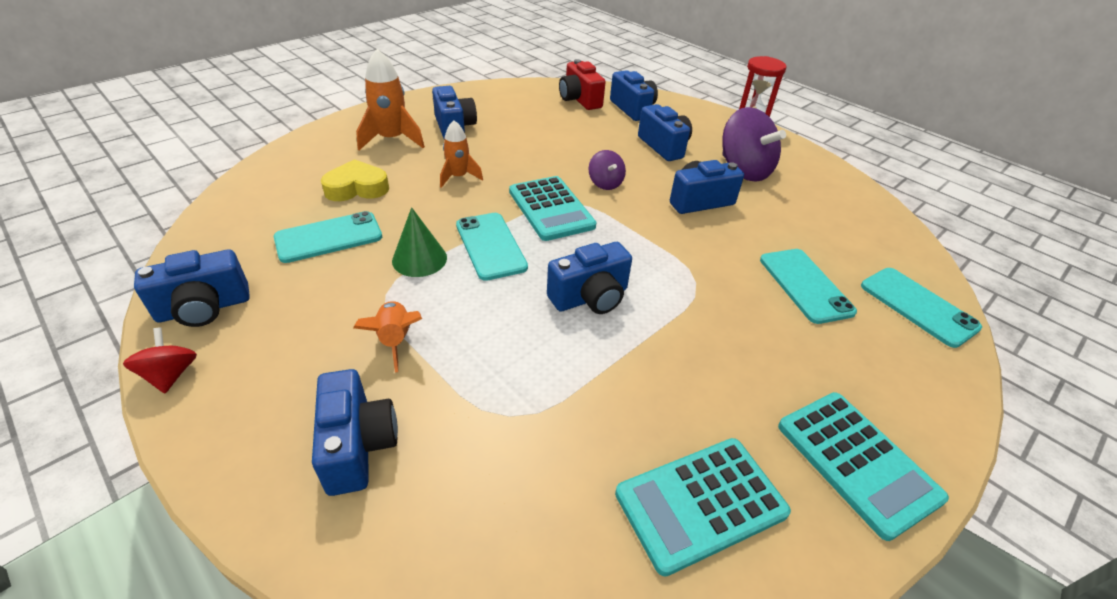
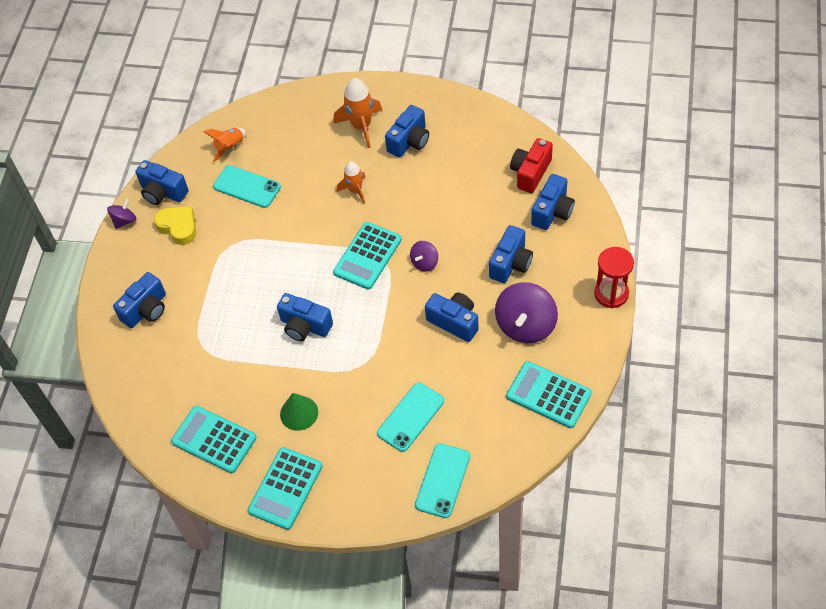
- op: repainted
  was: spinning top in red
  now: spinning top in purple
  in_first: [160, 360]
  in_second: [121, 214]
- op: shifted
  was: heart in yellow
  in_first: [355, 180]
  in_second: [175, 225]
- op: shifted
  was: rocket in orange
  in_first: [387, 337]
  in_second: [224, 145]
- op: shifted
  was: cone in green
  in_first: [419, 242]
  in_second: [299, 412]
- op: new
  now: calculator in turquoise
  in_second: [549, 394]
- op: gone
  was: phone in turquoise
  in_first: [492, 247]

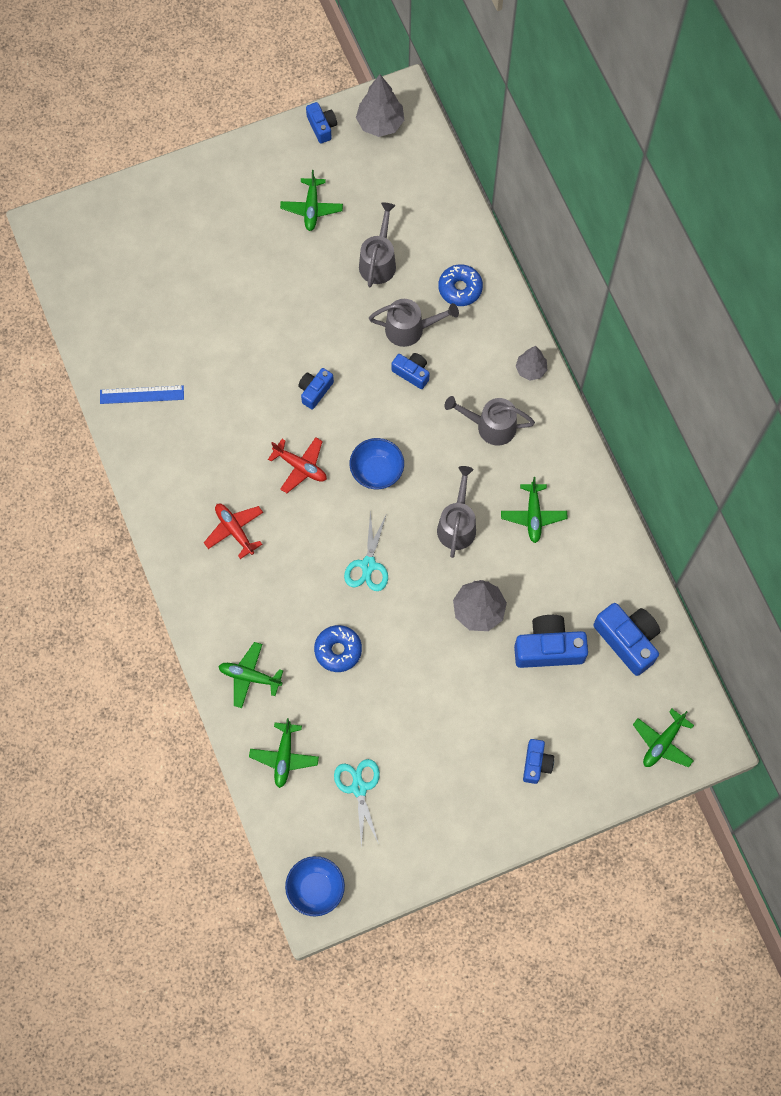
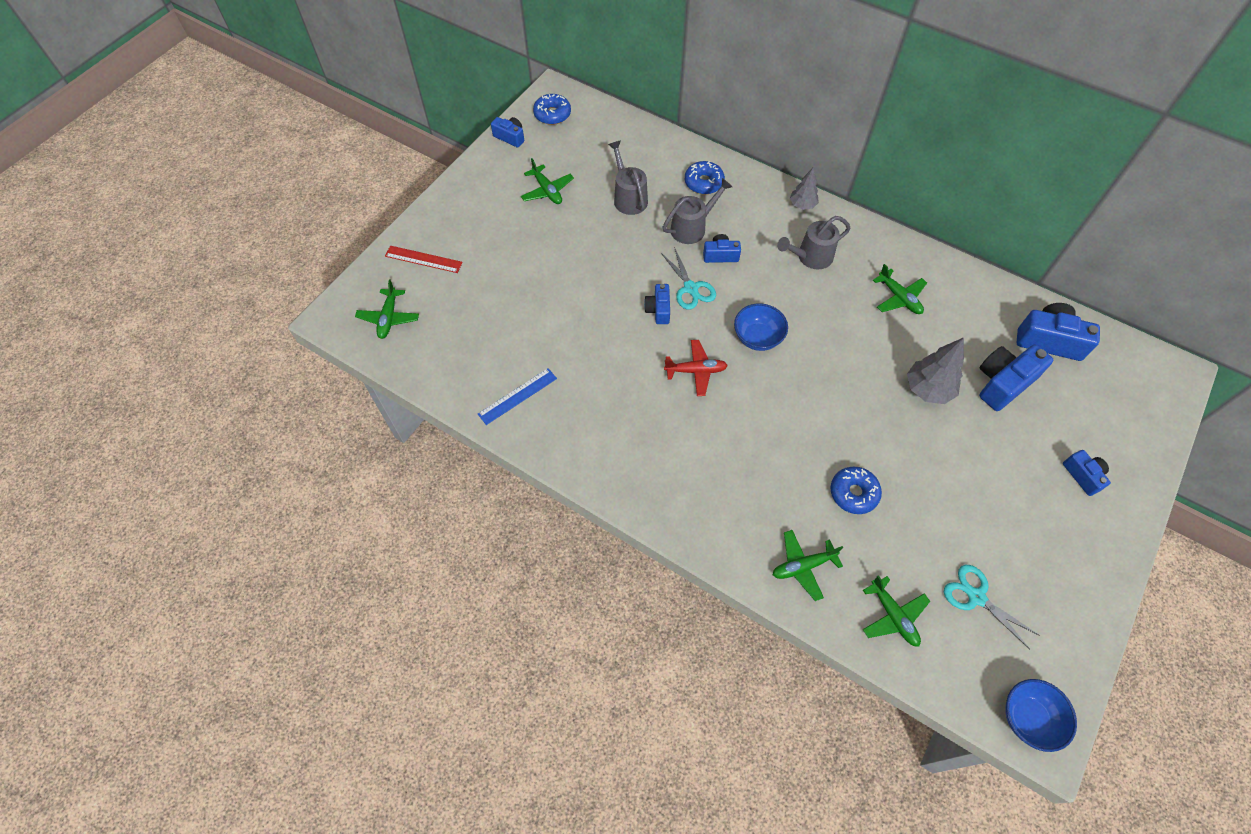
- op: shifted
  was: plane in green
  in_first: [663, 738]
  in_second: [387, 309]
- op: new
  now: ruler in red
  in_second: [424, 259]
- op: swapped
  was: tree in grey
  now: donut in blue
  in_first: [380, 105]
  in_second: [552, 109]
- op: shifted
  was: scissors in turquoise
  in_first: [366, 550]
  in_second: [688, 278]
- op: gone
  was: plane in red
  in_first: [233, 531]
- op: gone
  was: watering can in grey
  in_first: [456, 512]

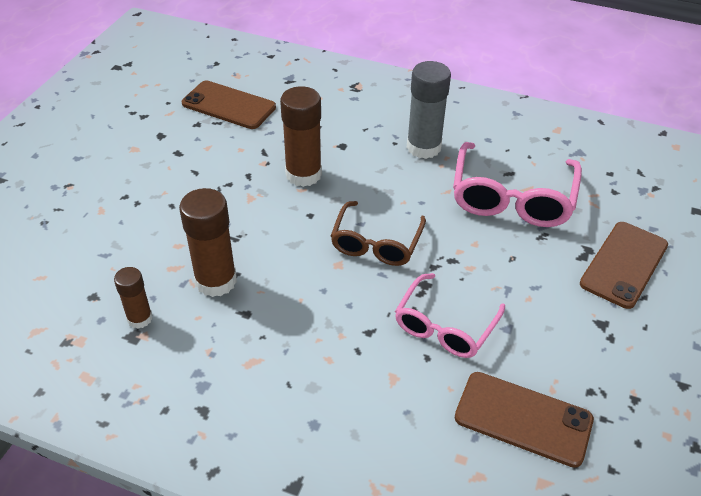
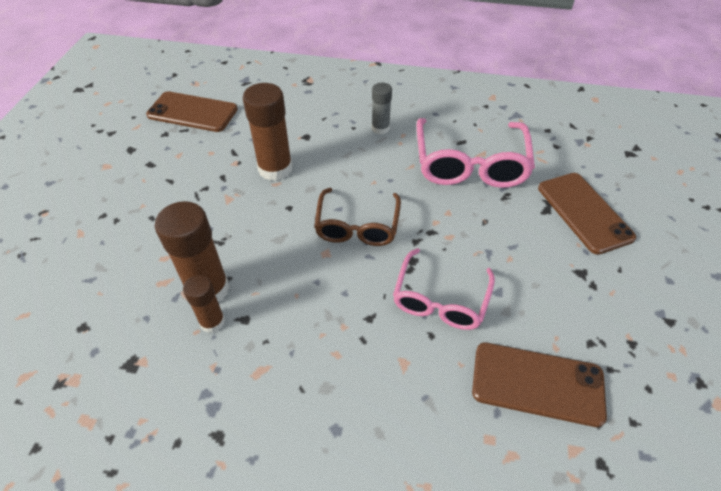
- op: shifted
  was: glue stick in brown
  in_first: [133, 298]
  in_second: [204, 304]
- op: scaled
  was: glue stick in grey
  in_first: [429, 110]
  in_second: [382, 108]
  ratio: 0.57
- op: rotated
  was: phone in brown
  in_first: [624, 265]
  in_second: [587, 214]
  clockwise: -45

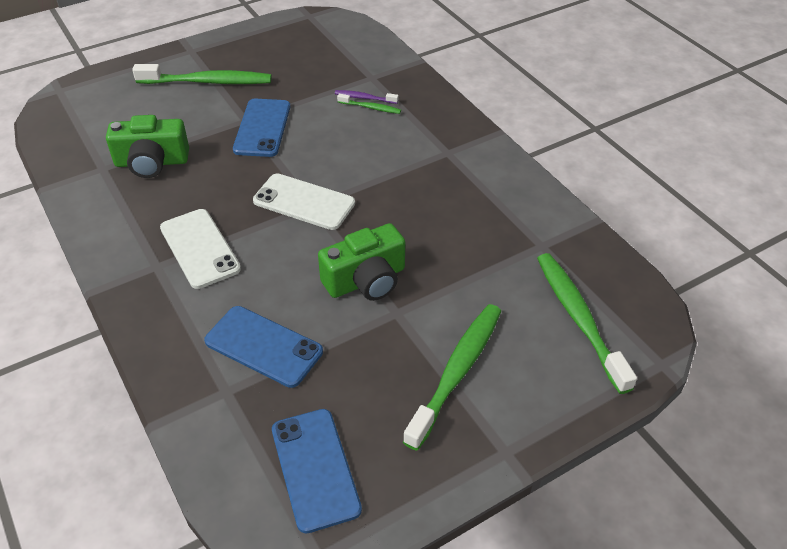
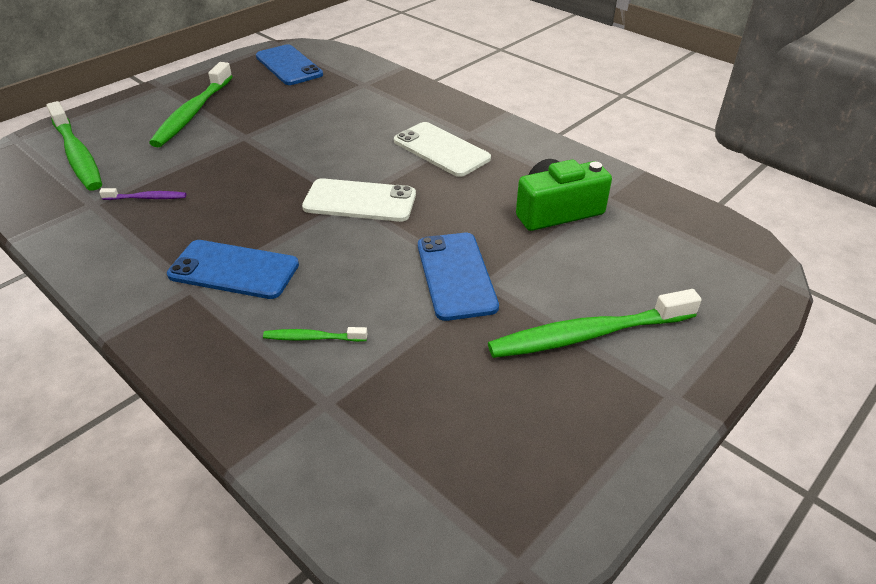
- op: shifted
  was: toothbrush in purple
  in_first: [367, 97]
  in_second: [142, 194]
- op: shifted
  was: phone in blue
  in_first: [263, 347]
  in_second: [233, 269]
- op: gone
  was: camera in green
  in_first: [361, 262]

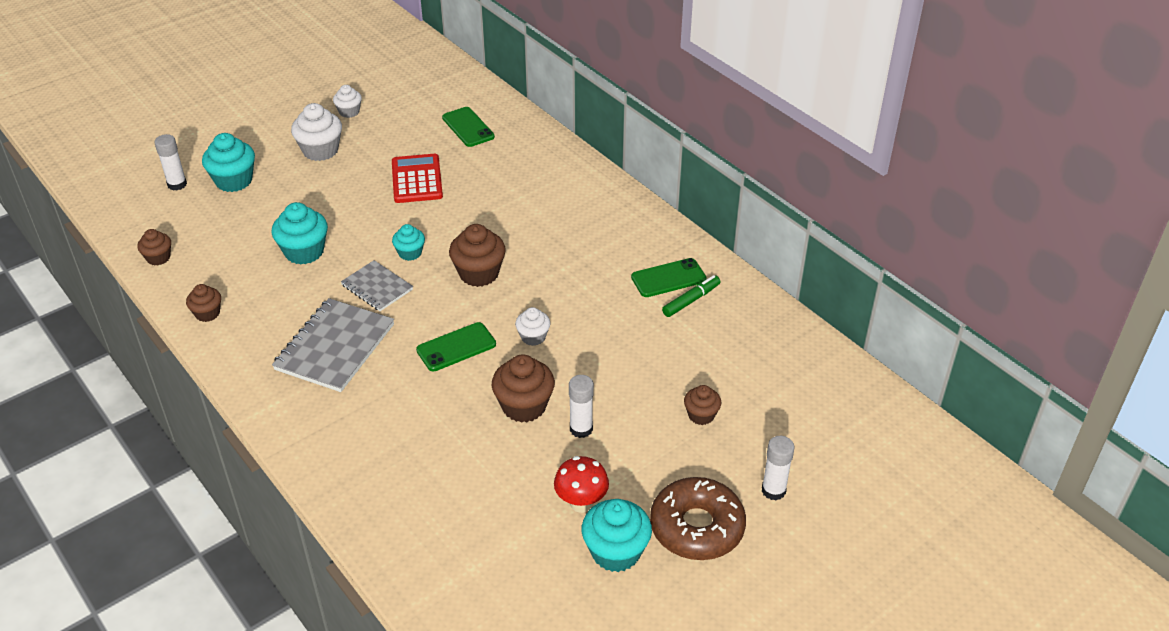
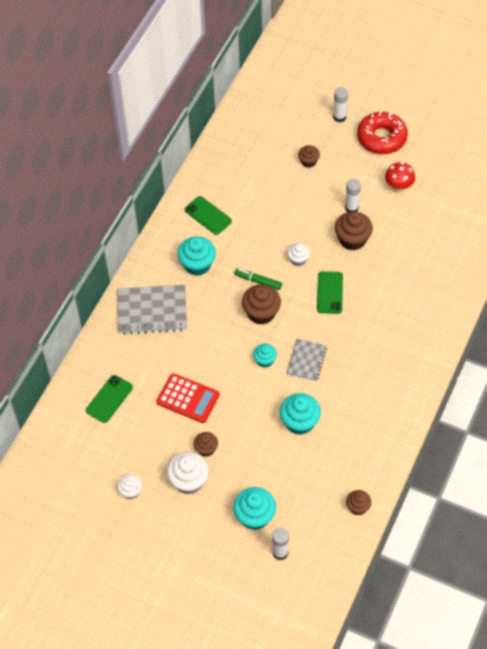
- op: shifted
  was: notebook in grey
  in_first: [333, 345]
  in_second: [152, 310]
- op: rotated
  was: calculator in red
  in_first: [417, 178]
  in_second: [188, 398]
  clockwise: -120
- op: shifted
  was: cupcake in turquoise
  in_first: [617, 535]
  in_second: [196, 256]
- op: shifted
  was: cupcake in brown
  in_first: [203, 303]
  in_second: [206, 444]
- op: shifted
  was: marker in green
  in_first: [691, 296]
  in_second: [258, 279]
- op: rotated
  was: phone in green
  in_first: [456, 346]
  in_second: [330, 292]
  clockwise: 60
- op: repainted
  was: donut in brown
  now: donut in red
  in_first: [698, 518]
  in_second: [382, 133]

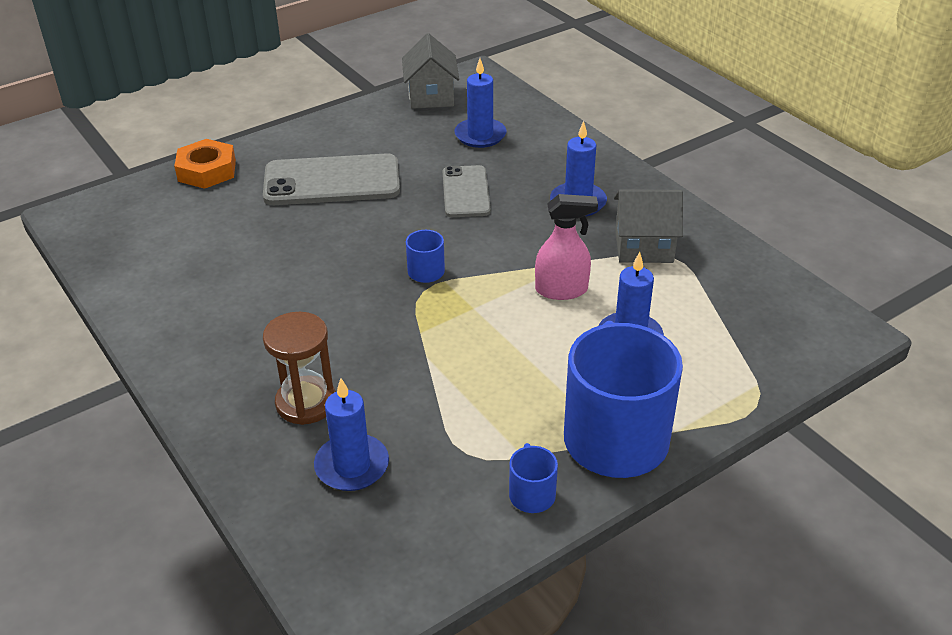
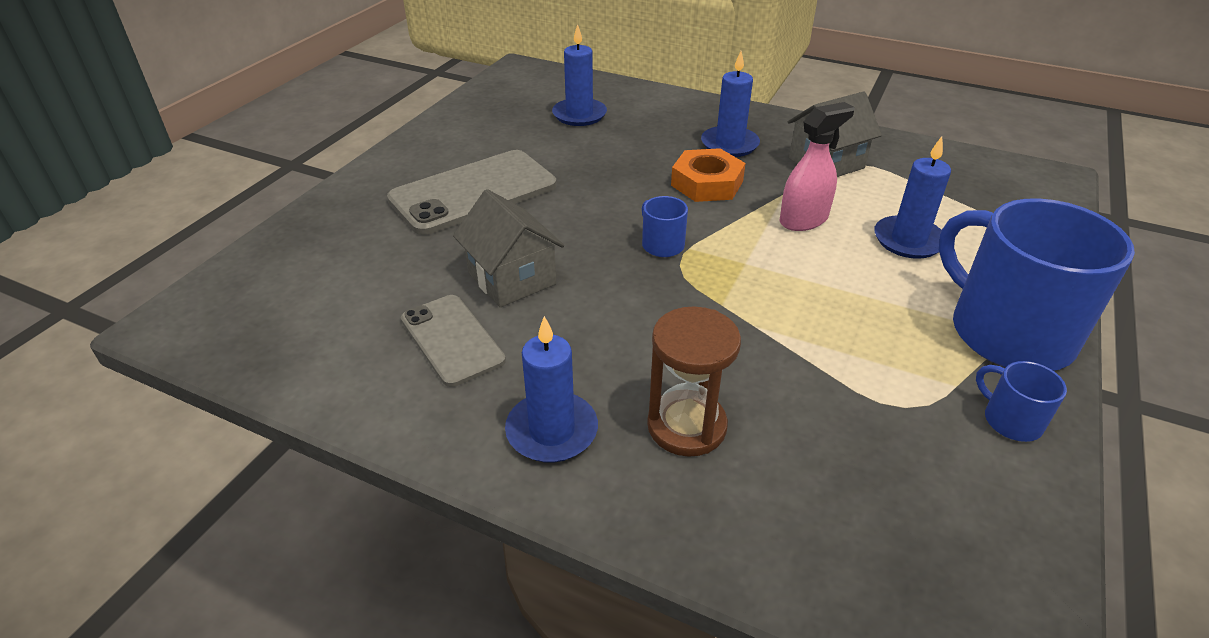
- op: shifted
  was: phone in grey
  in_first: [466, 191]
  in_second: [453, 341]
- op: shifted
  was: house in grey
  in_first: [430, 71]
  in_second: [508, 248]
- op: shifted
  was: candle in blue
  in_first: [351, 434]
  in_second: [551, 389]
- op: shifted
  was: nut in orange
  in_first: [205, 164]
  in_second: [708, 175]

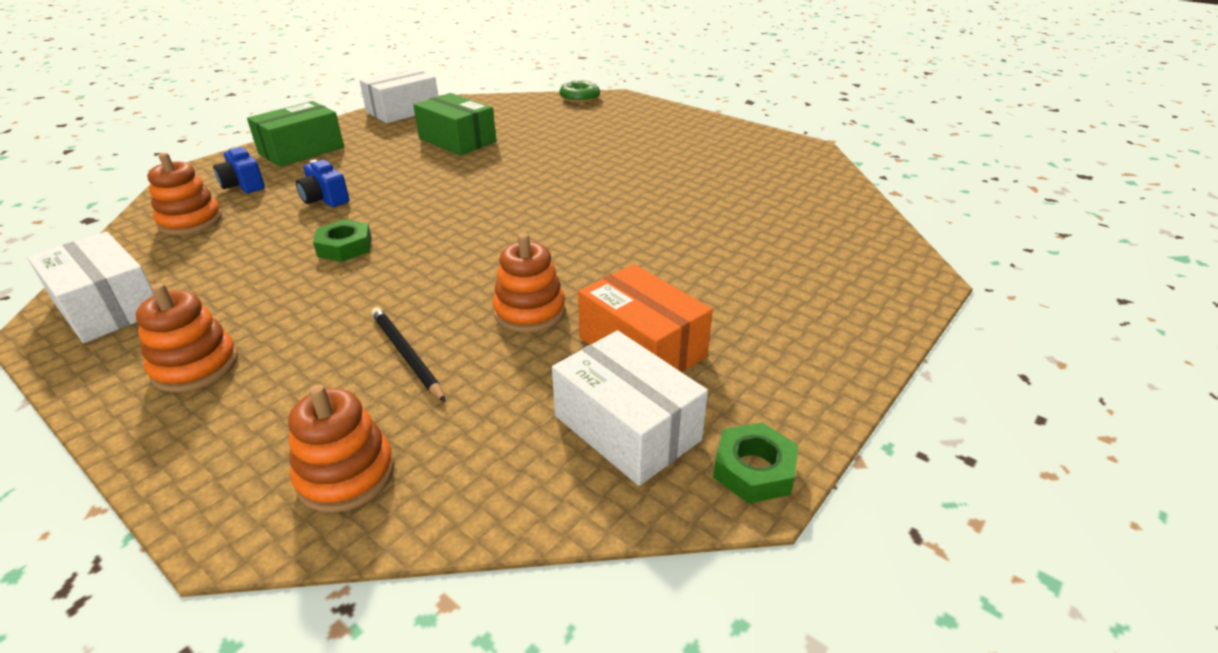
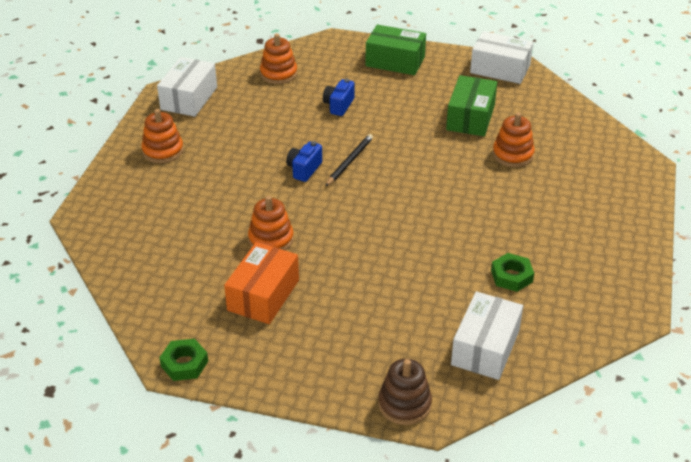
- op: shifted
  was: camera in blue
  in_first: [239, 170]
  in_second: [304, 161]
- op: shifted
  was: pencil in black
  in_first: [408, 354]
  in_second: [349, 160]
- op: new
  now: stacking toy in brown
  in_second: [405, 392]
- op: shifted
  was: box in white
  in_first: [630, 408]
  in_second: [487, 335]
- op: shifted
  was: nut in green
  in_first: [342, 240]
  in_second: [512, 272]
- op: shifted
  was: stacking toy in orange
  in_first: [341, 449]
  in_second: [513, 140]
- op: gone
  was: donut in green
  in_first: [579, 91]

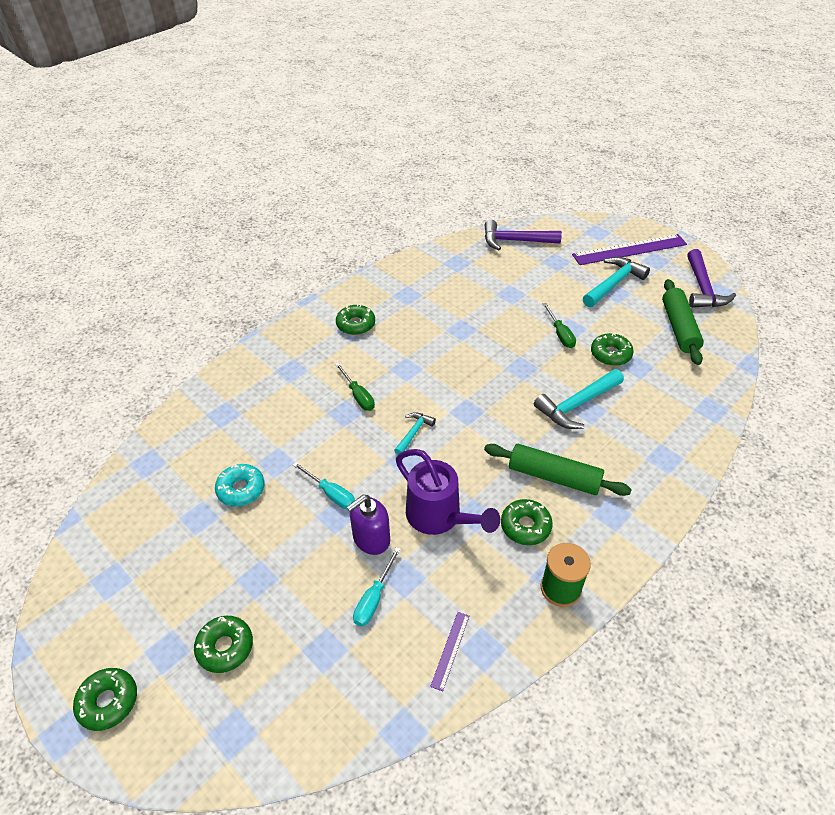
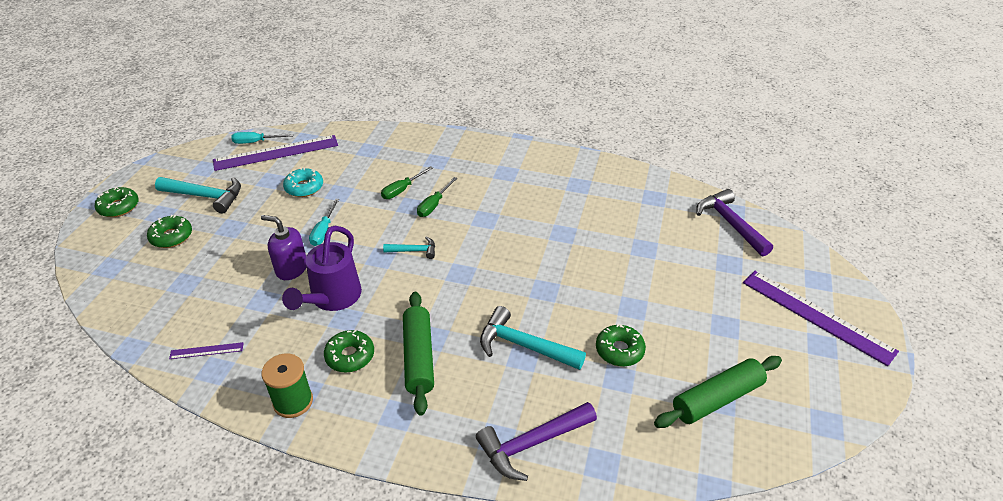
- op: shifted
  was: hammer in turquoise
  in_first: [616, 282]
  in_second: [198, 195]
- op: new
  now: ruler in purple
  in_second: [275, 153]
- op: shifted
  was: screwdriver in turquoise
  in_first: [377, 587]
  in_second: [262, 138]
- op: shifted
  was: screwdriver in green
  in_first: [559, 325]
  in_second: [407, 182]
- op: shifted
  was: hammer in purple
  in_first: [711, 278]
  in_second: [536, 441]
- op: gone
  was: donut in green
  in_first: [355, 319]

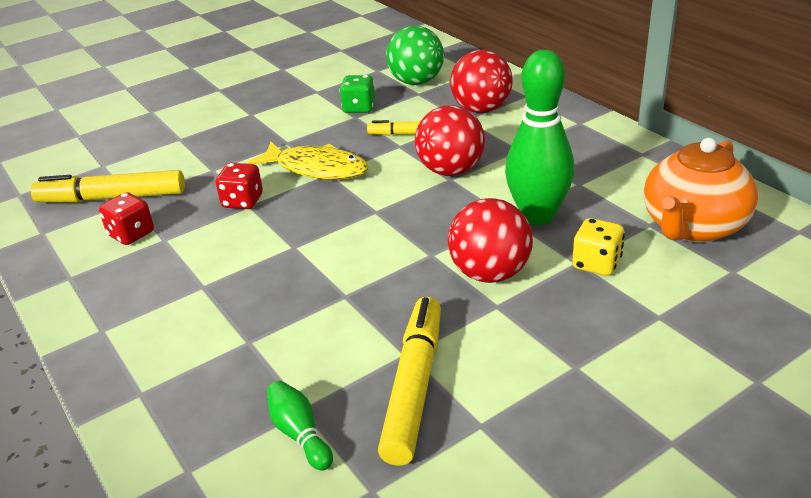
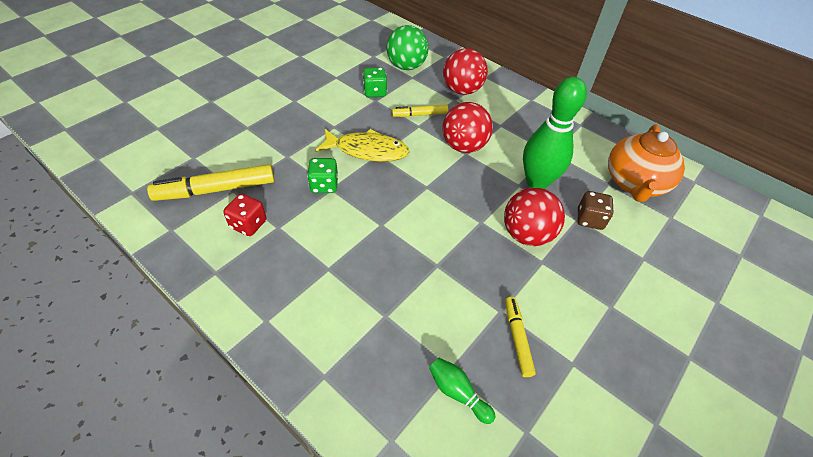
- op: repainted
  was: dice in red
  now: dice in green
  in_first: [239, 186]
  in_second: [322, 175]
- op: scaled
  was: marker in yellow
  in_first: [409, 381]
  in_second: [520, 337]
  ratio: 0.58
- op: repainted
  was: dice in yellow
  now: dice in brown
  in_first: [598, 247]
  in_second: [596, 210]

